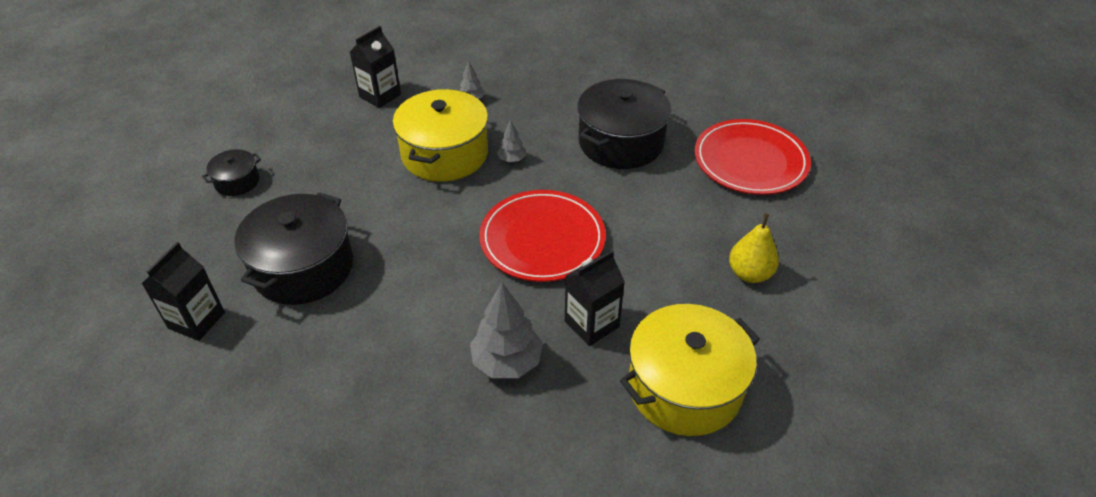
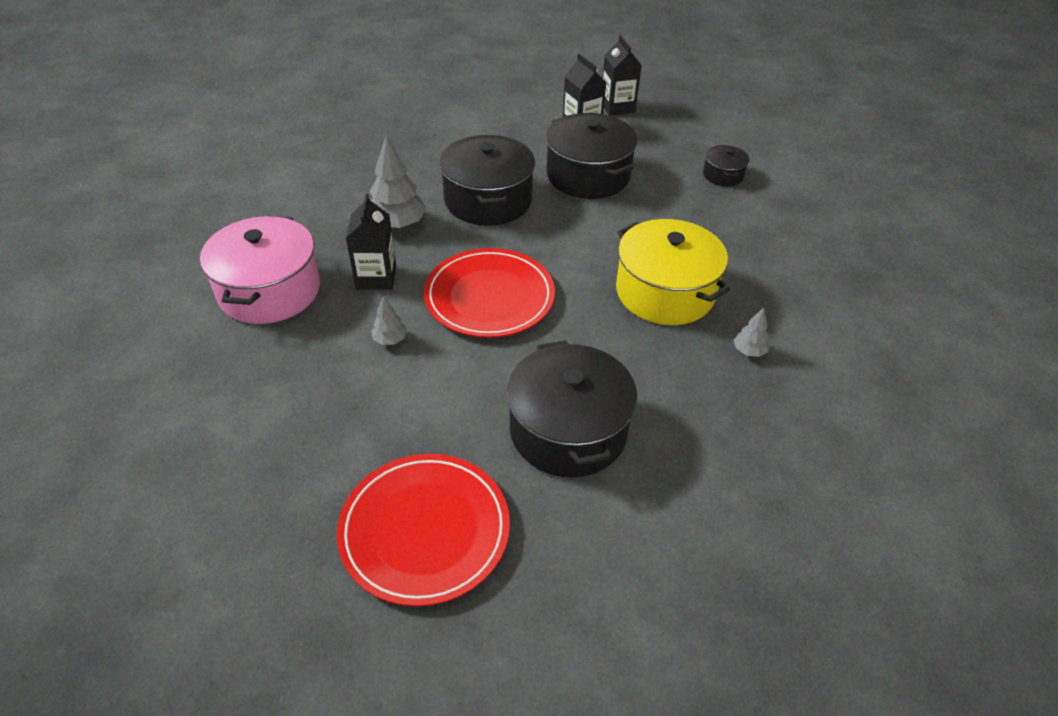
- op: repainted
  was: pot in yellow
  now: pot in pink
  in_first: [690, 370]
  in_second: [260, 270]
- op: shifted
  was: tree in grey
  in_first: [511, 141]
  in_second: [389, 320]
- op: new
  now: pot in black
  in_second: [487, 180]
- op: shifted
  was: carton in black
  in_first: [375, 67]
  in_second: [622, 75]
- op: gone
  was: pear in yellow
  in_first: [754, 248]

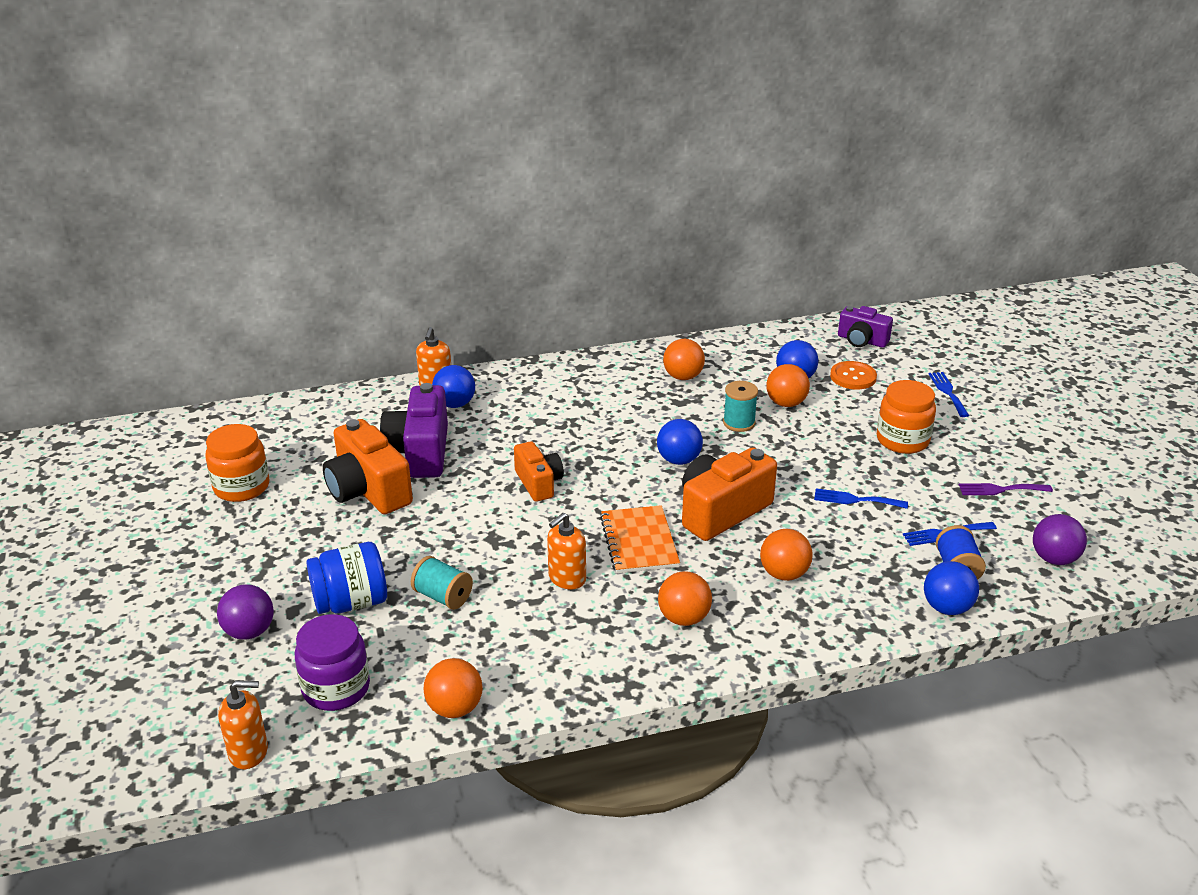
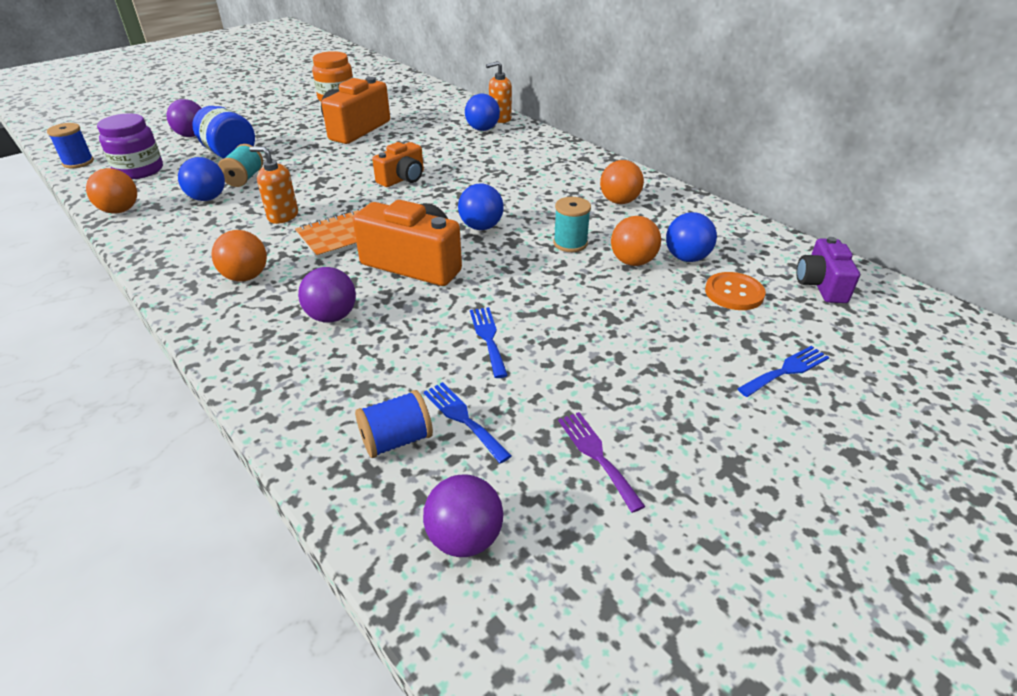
- op: swapped
  was: soap dispenser in orange
  now: spool in blue
  in_first: [243, 724]
  in_second: [70, 145]
- op: shifted
  was: ball in blue
  in_first: [951, 588]
  in_second: [201, 179]
- op: repainted
  was: ball in orange
  now: ball in purple
  in_first: [786, 555]
  in_second: [327, 294]
- op: gone
  was: camera in purple
  in_first: [414, 430]
- op: gone
  was: jar in orange
  in_first: [906, 417]

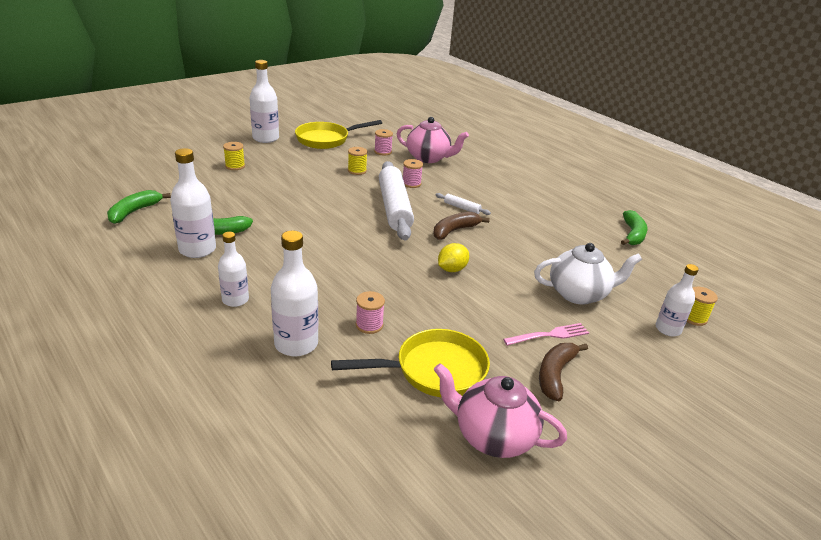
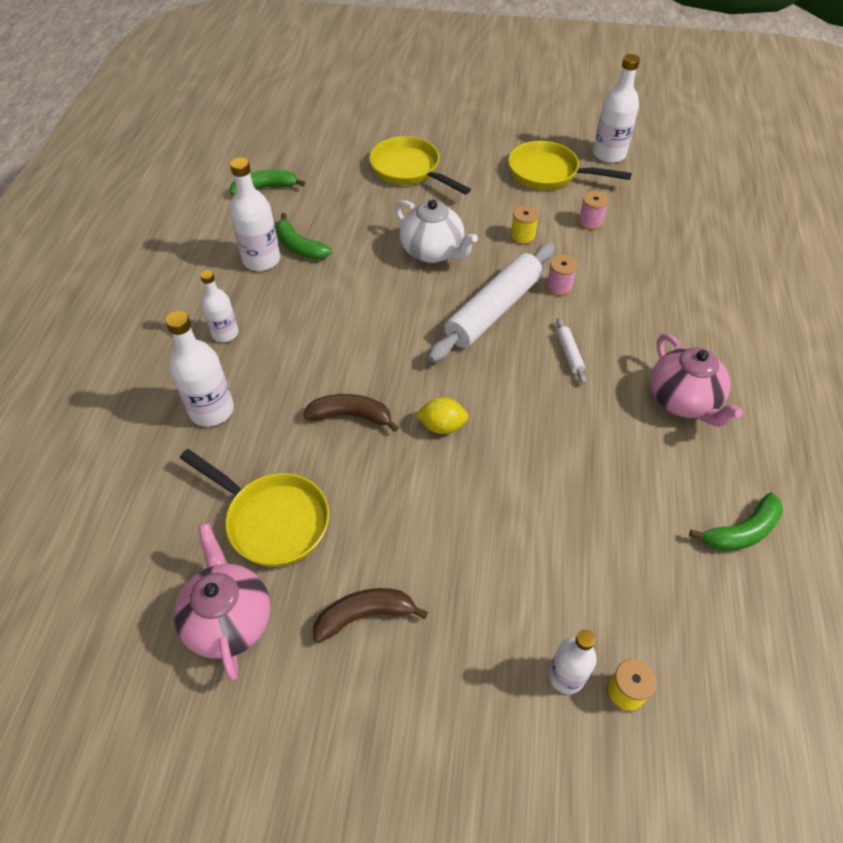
- op: shifted
  was: banana in brown
  in_first: [461, 226]
  in_second: [351, 413]
- op: swapped
  was: spool in yellow
  now: pan in yellow
  in_first: [234, 156]
  in_second: [420, 165]
- op: shifted
  was: teapot in white
  in_first: [588, 274]
  in_second: [436, 231]
- op: shifted
  was: bottle in white
  in_first: [264, 101]
  in_second: [616, 108]
- op: shifted
  was: teapot in pink
  in_first: [433, 140]
  in_second: [696, 380]
- op: gone
  was: spool in pink
  in_first: [370, 312]
- op: gone
  was: fork in pink
  in_first: [546, 334]

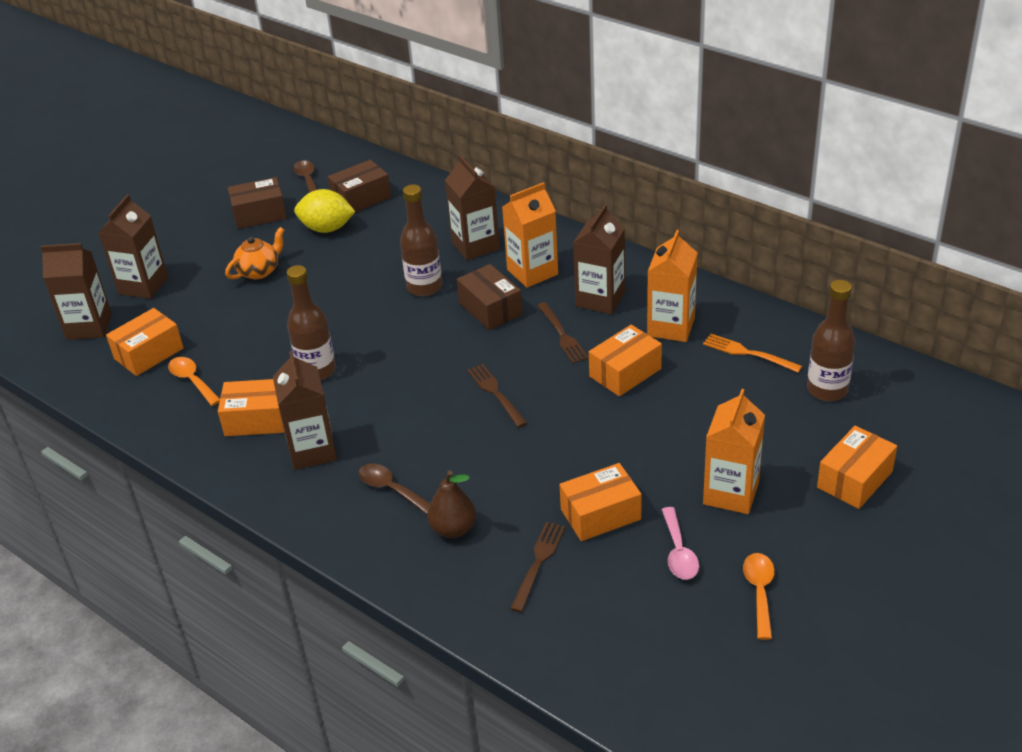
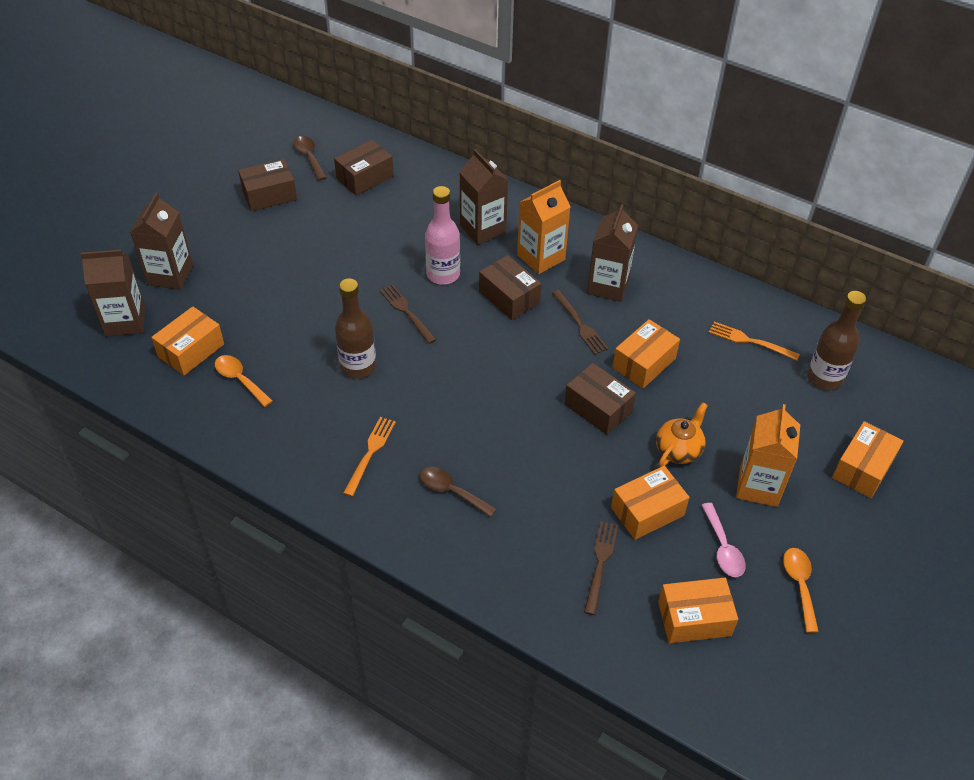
- op: swapped
  was: carton in brown
  now: fork in orange
  in_first: [305, 410]
  in_second: [369, 457]
- op: shifted
  was: fork in brown
  in_first: [497, 396]
  in_second: [408, 314]
- op: repainted
  was: bottle in brown
  now: bottle in pink
  in_first: [421, 240]
  in_second: [442, 235]
- op: new
  now: box in brown
  in_second: [600, 399]
- op: shifted
  was: teapot in orange
  in_first: [254, 253]
  in_second: [682, 434]
- op: shifted
  was: box in orange
  in_first: [251, 407]
  in_second: [698, 610]
- op: gone
  was: lemon in yellow
  in_first: [324, 211]
- op: gone
  was: pear in brown
  in_first: [451, 504]
- op: gone
  was: carton in orange
  in_first: [672, 286]

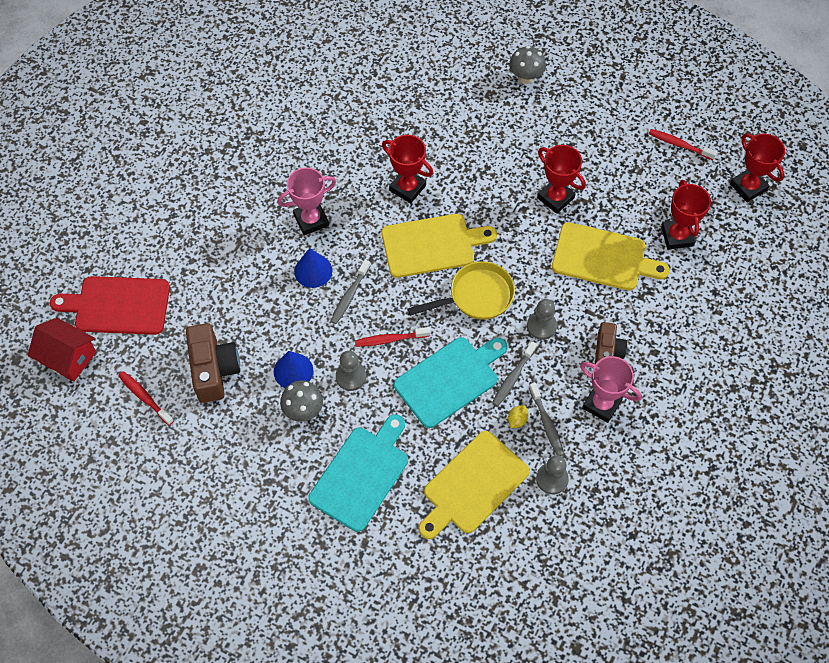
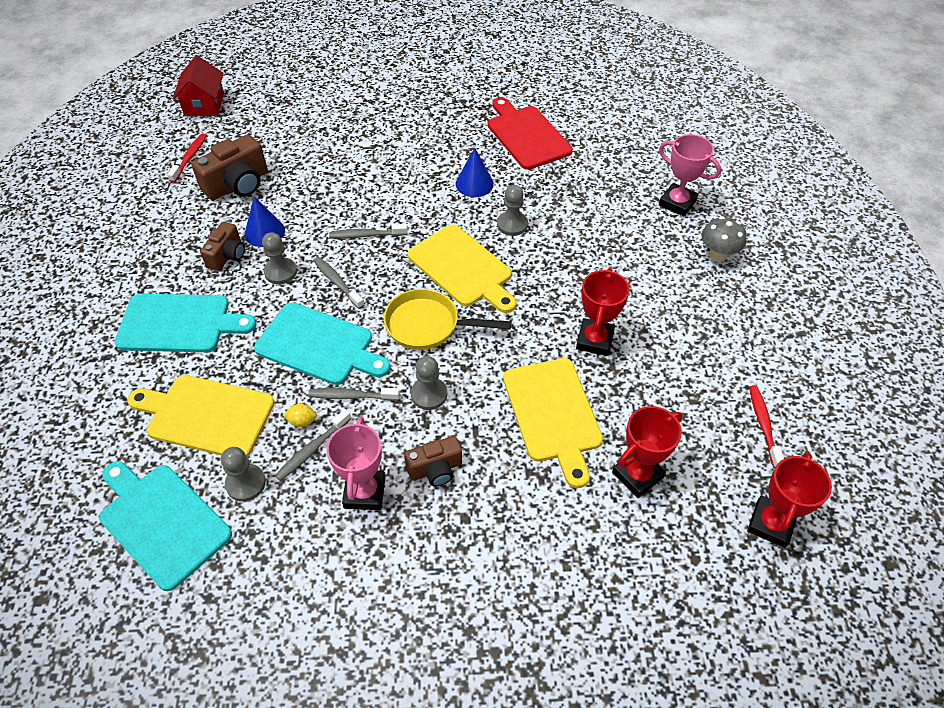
- op: new
  now: cutting board in turquoise
  in_second: [165, 526]
- op: swapped
  was: mushroom in grey
  now: camera in brown
  in_first: [301, 401]
  in_second: [222, 246]
- op: repainted
  was: toothbrush in red
  now: toothbrush in grey
  in_first: [393, 337]
  in_second: [338, 283]
- op: rotated
  was: pan in yellow
  in_first: [461, 290]
  in_second: [448, 319]
  clockwise: 150
- op: shifted
  was: cone in blue
  in_first: [313, 268]
  in_second: [475, 172]
- op: shifted
  was: cutting board in red
  in_first: [110, 305]
  in_second: [530, 133]
- op: swapped
  was: trophy in red
  now: pawn in grey
  in_first: [407, 169]
  in_second: [512, 210]
- op: shifted
  was: trophy in pink
  in_first: [306, 201]
  in_second: [690, 175]

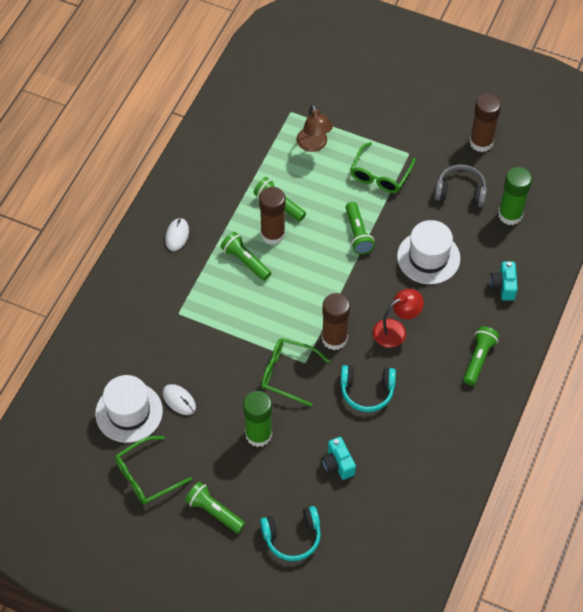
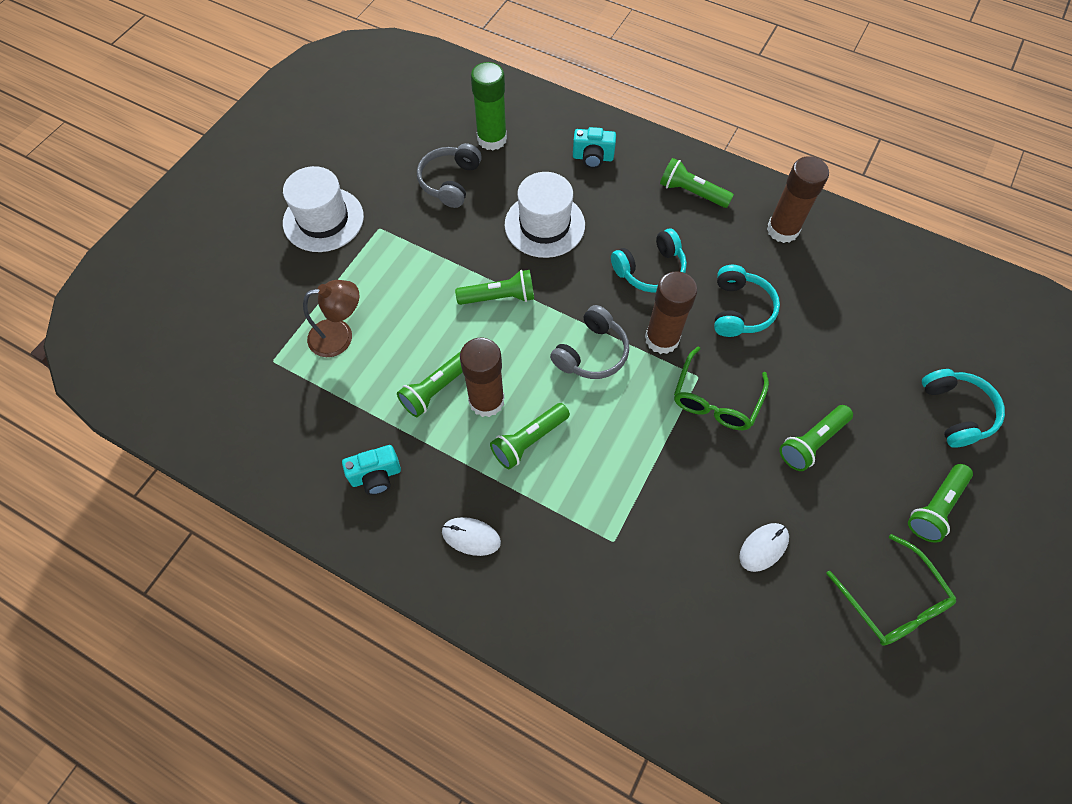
- op: shifted
  was: hat in white
  in_first: [129, 409]
  in_second: [323, 209]
- op: shifted
  was: camera in turquoise
  in_first: [339, 458]
  in_second: [371, 470]
- op: new
  now: headphones in grey
  in_second: [589, 342]
- op: swapped
  was: lamp in red
  now: headphones in turquoise
  in_first: [398, 318]
  in_second: [649, 261]
- op: shifted
  was: glue stick in brown
  in_first: [485, 123]
  in_second: [798, 199]
- op: swapped
  was: glue stick in green
  now: flashlight in green
  in_first: [257, 419]
  in_second: [816, 438]
- op: gone
  was: glasses in green
  in_first: [383, 167]

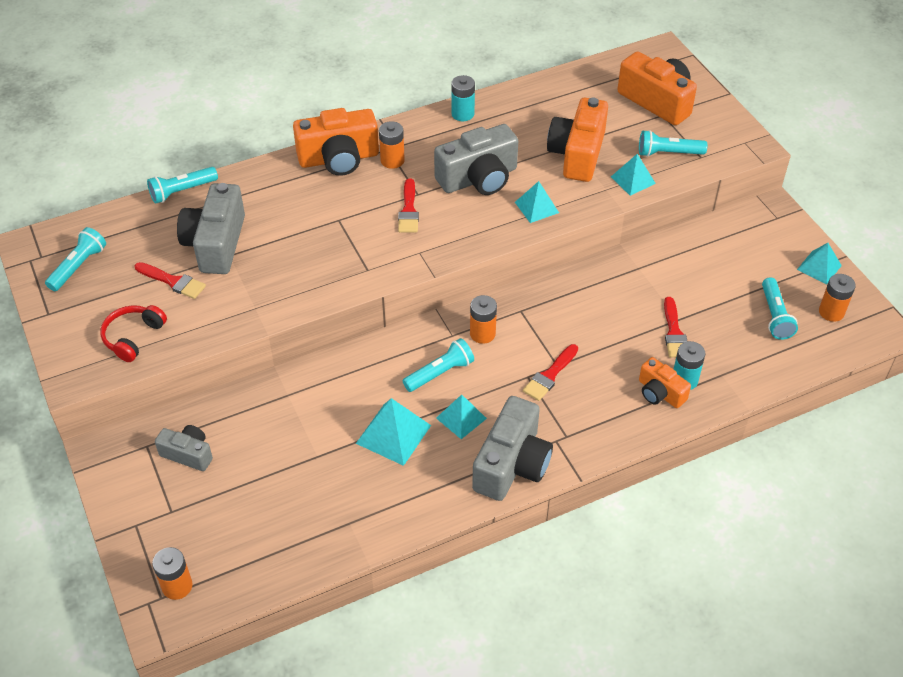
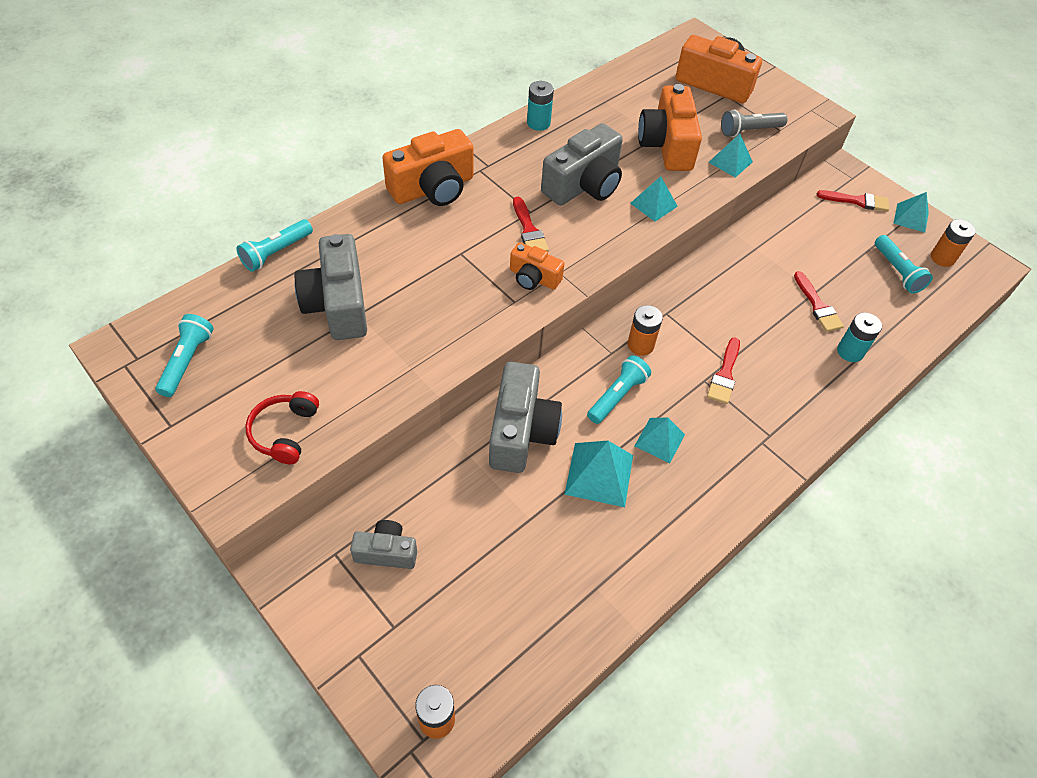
- op: shifted
  was: camera in grey
  in_first: [512, 448]
  in_second: [525, 417]
- op: shifted
  was: camera in orange
  in_first: [665, 382]
  in_second: [537, 266]
- op: repainted
  was: flashlight in turquoise
  now: flashlight in grey
  in_first: [673, 143]
  in_second: [754, 123]
- op: shifted
  was: brush in red
  in_first: [170, 280]
  in_second: [853, 201]
- op: gone
  was: battery in orange
  in_first: [392, 145]

